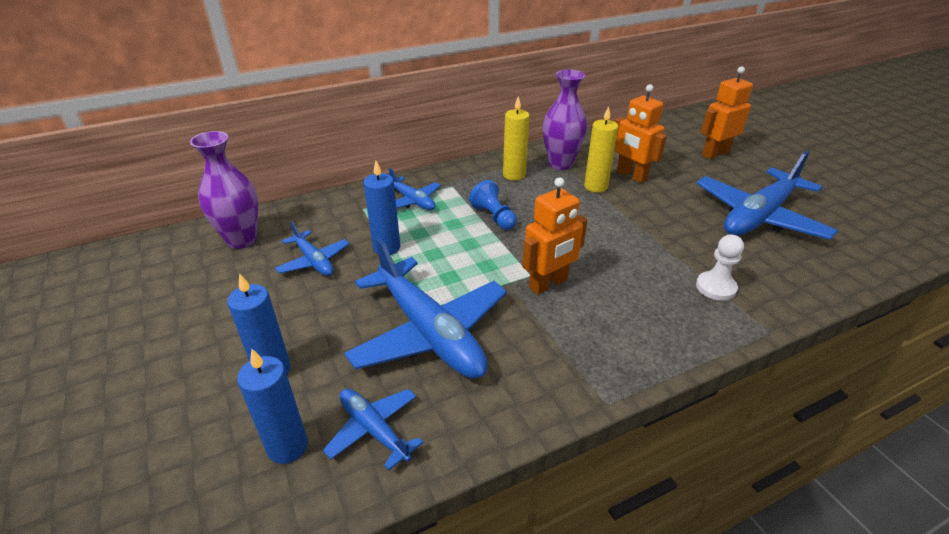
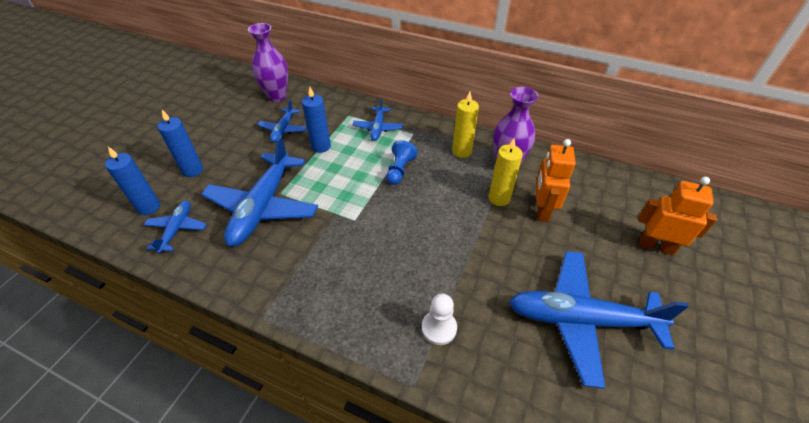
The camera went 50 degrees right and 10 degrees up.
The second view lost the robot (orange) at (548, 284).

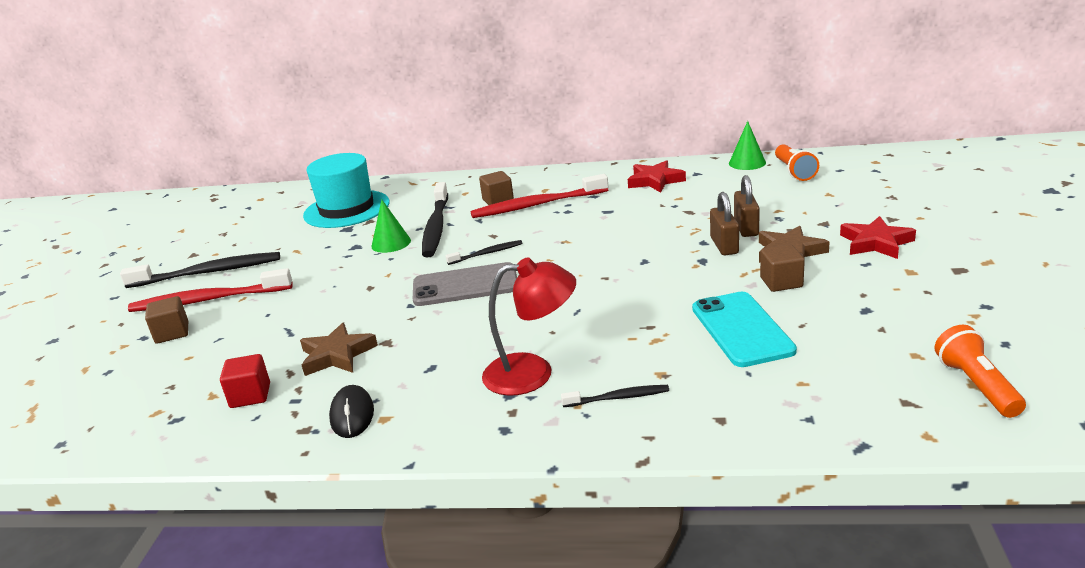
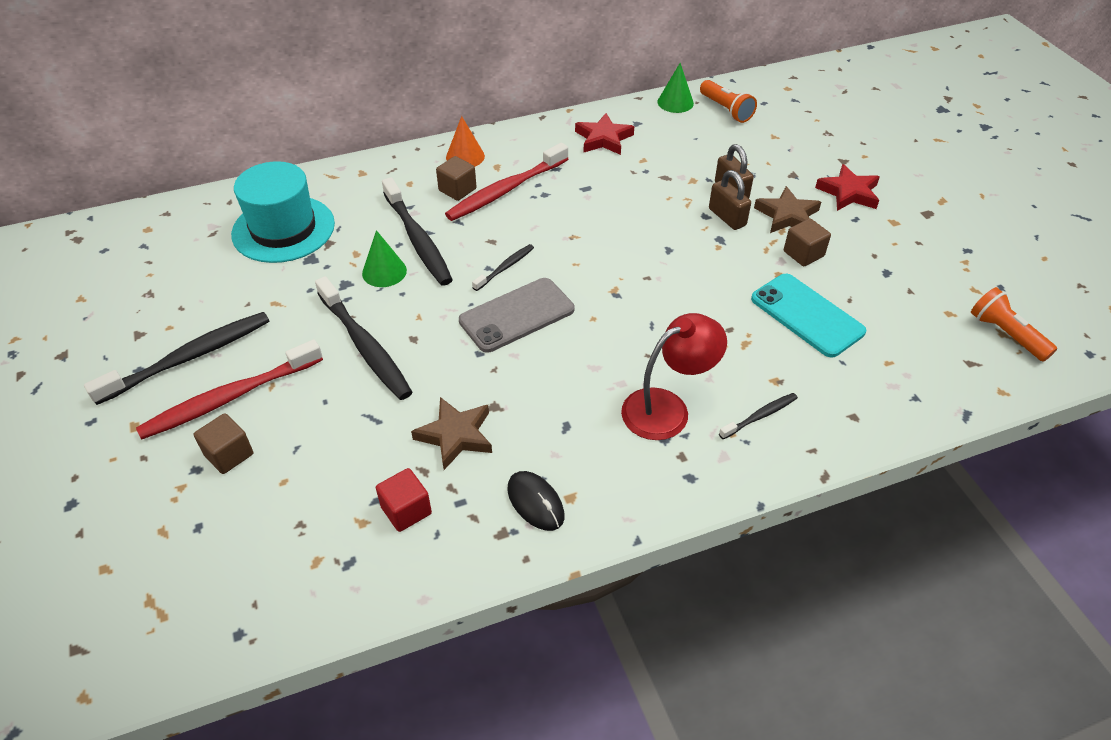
The camera went 30 degrees left and 20 degrees up.
The second view gained the toothbrush (black) at (365, 346).
The second view gained the cone (orange) at (465, 156).

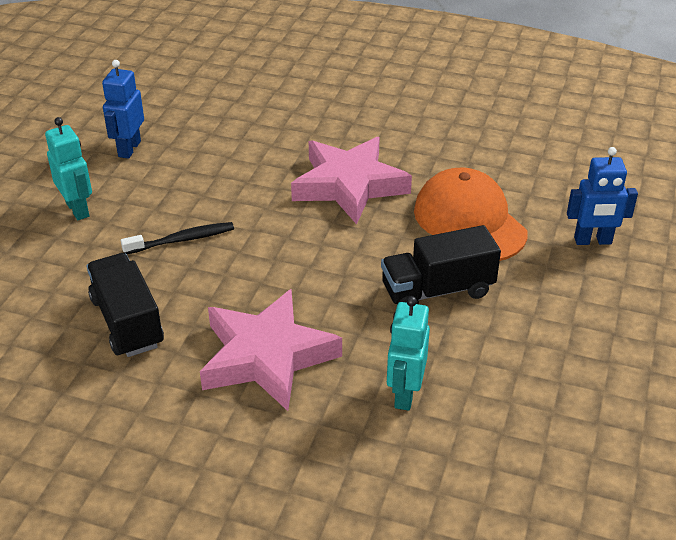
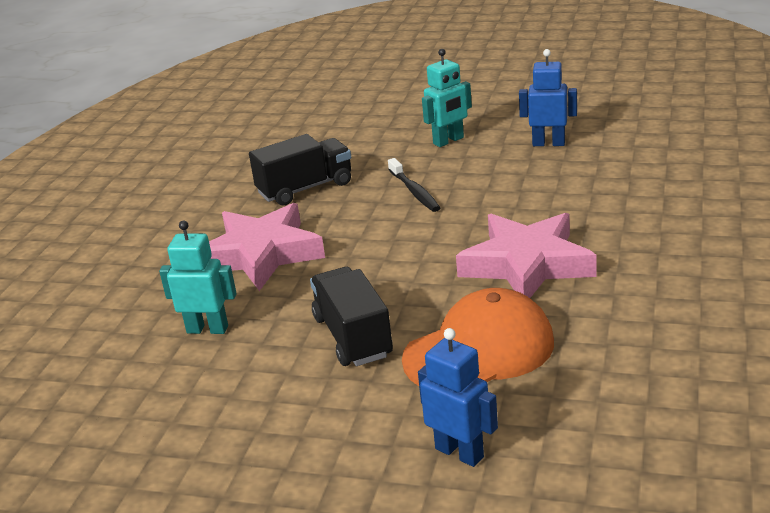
The camera went 90 degrees right and 10 degrees down.
The robot (blue) at (593, 241) ended up facing another way, 135 degrees clockwise from before.

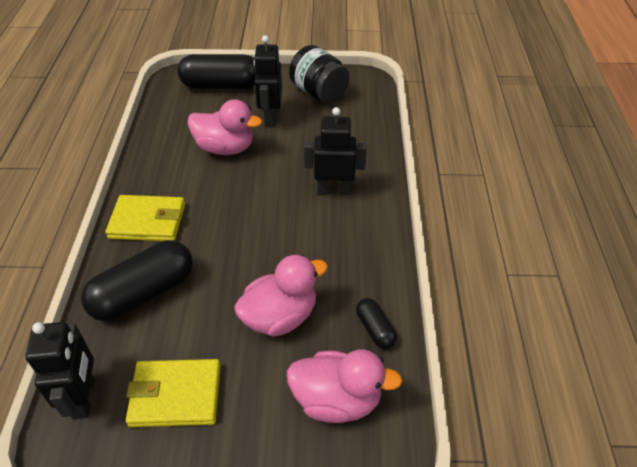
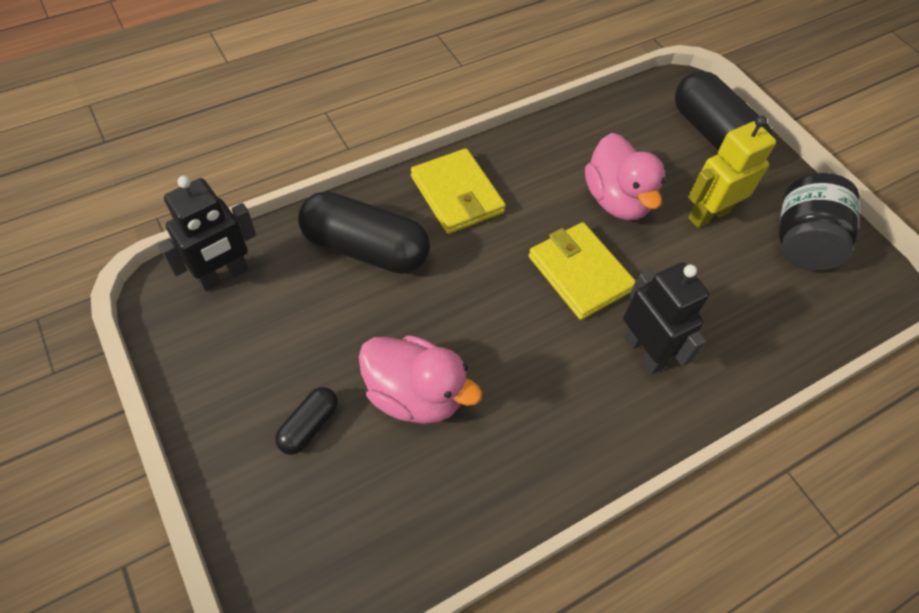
The camera went 55 degrees right and 10 degrees up.
The wallet (yellow) ended up elsewhere, having gone from (176, 395) to (580, 273).
What was the robot (black) at (270, 117) turned into the robot (yellow) at (708, 215).
The second view lost the duck (pink) at (337, 400).
The capsule (black) ended up elsewhere, having gone from (375, 329) to (309, 426).

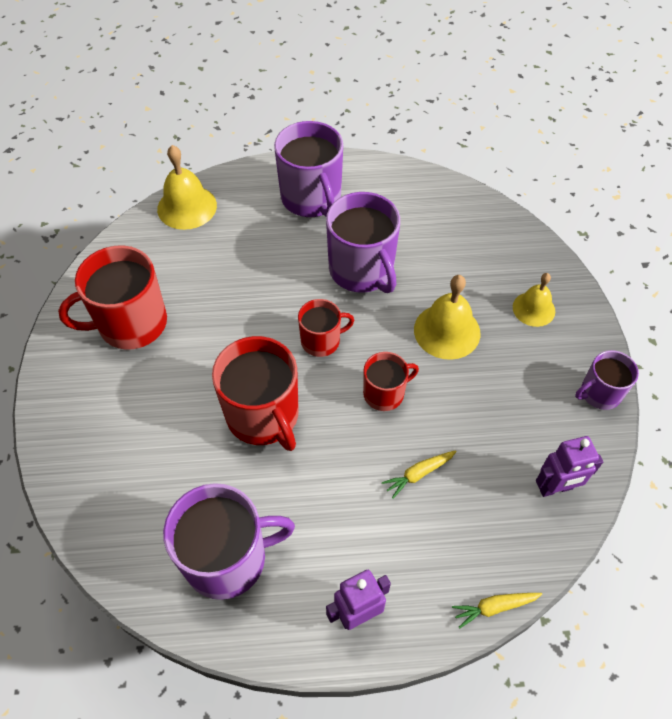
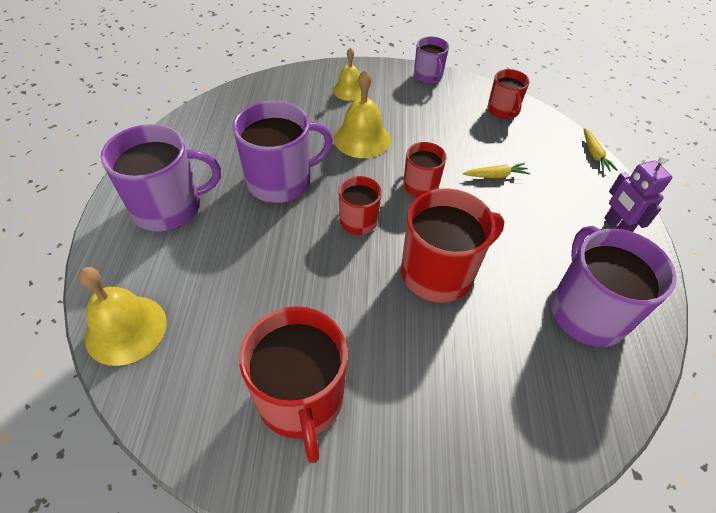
The camera went 85 degrees left and 5 degrees down.
The carrot (yellow) at (418, 474) ended up facing another way, 75 degrees counterclockwise from before.
Where the robot (purple) stood at (555, 488), the mug (red) came to stand at (502, 110).

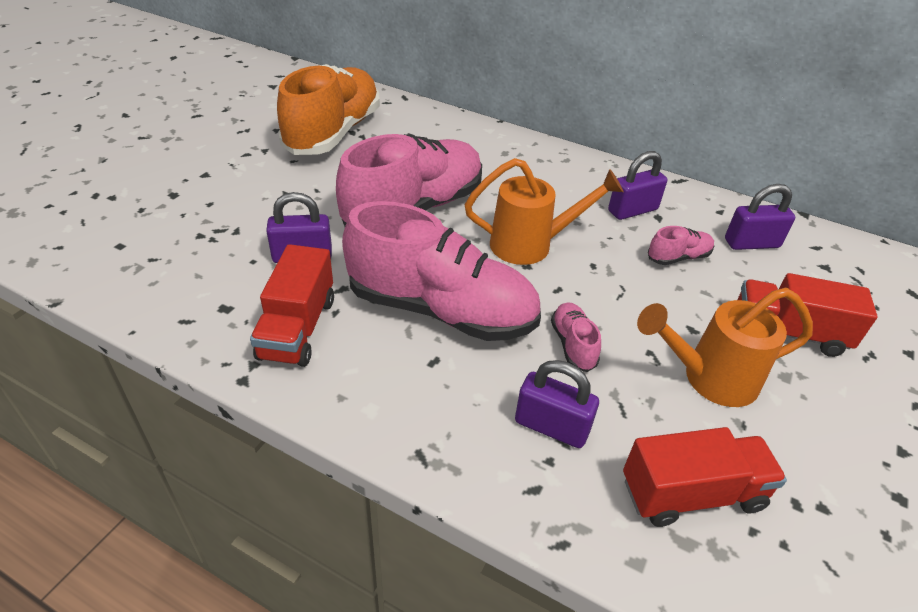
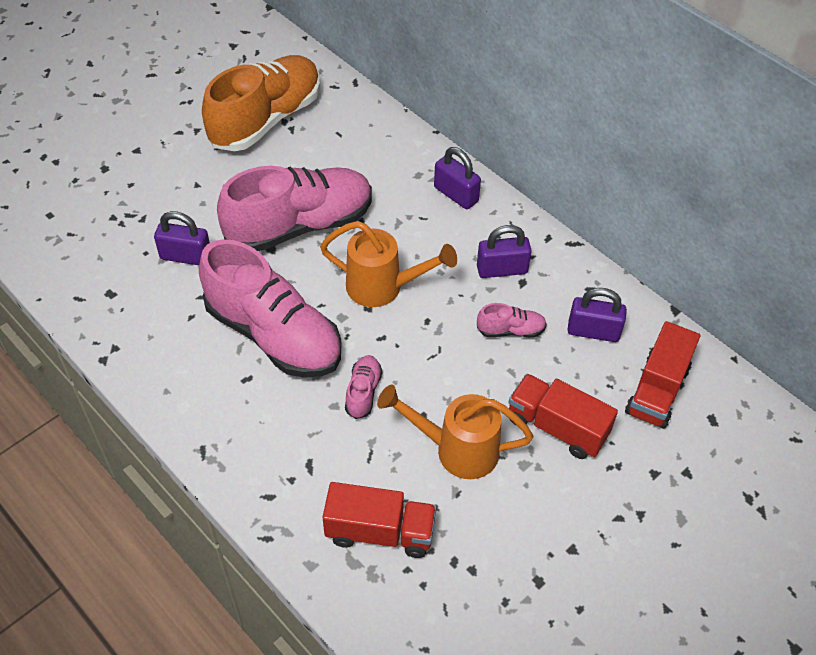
The camera went 20 degrees right and 10 degrees up.
The truck (red) ended up elsewhere, having gone from (297, 328) to (657, 390).
The padlock (purple) ended up elsewhere, having gone from (551, 426) to (456, 194).

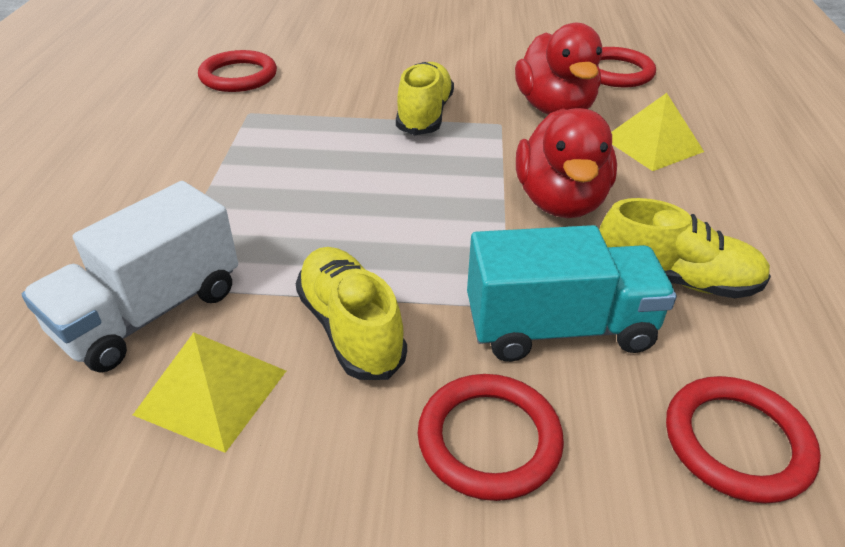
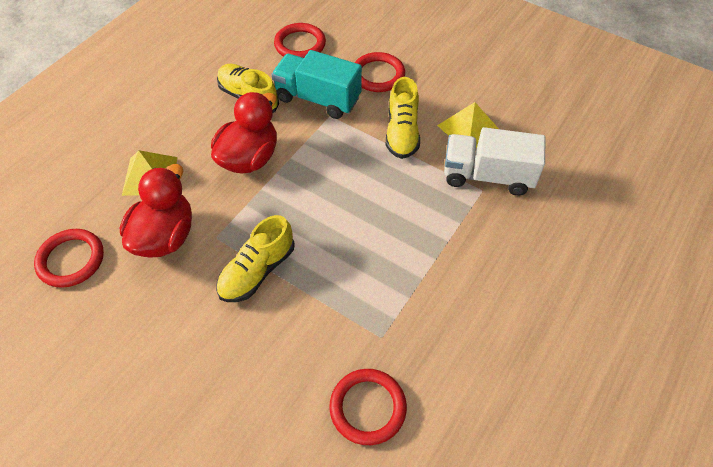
The camera went 150 degrees left and 15 degrees up.
The truck (white) at (150, 312) ended up facing another way, 150 degrees counterclockwise from before.

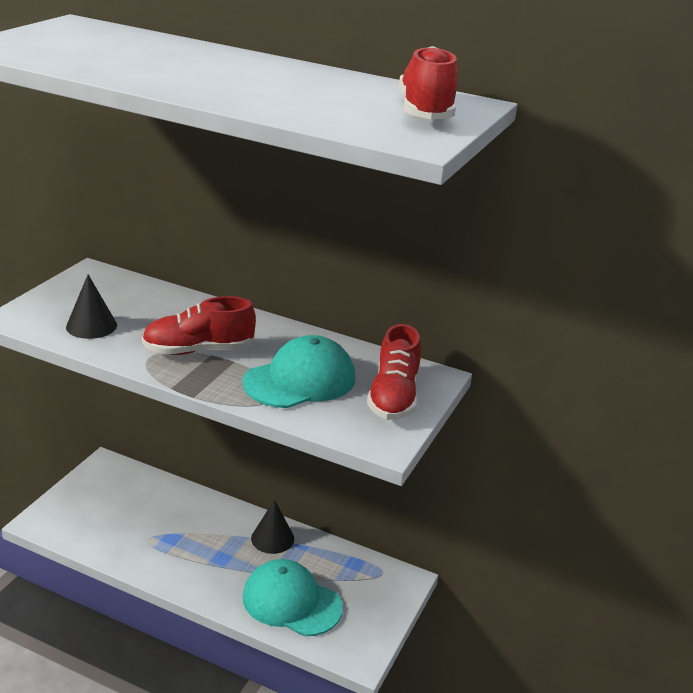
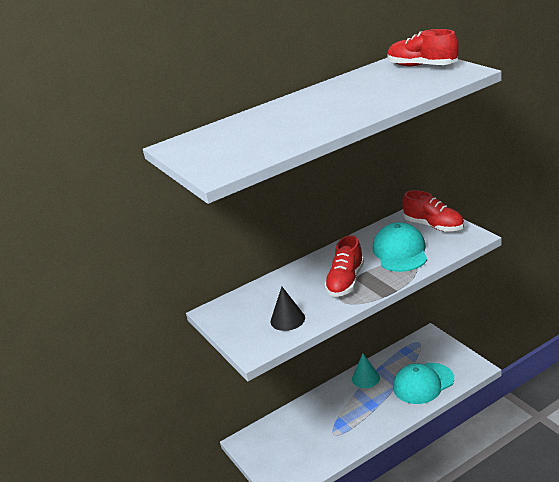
The camera went 50 degrees left and 0 degrees up.
What was the cone (black) at (272, 538) turned into the cone (turquoise) at (365, 378).

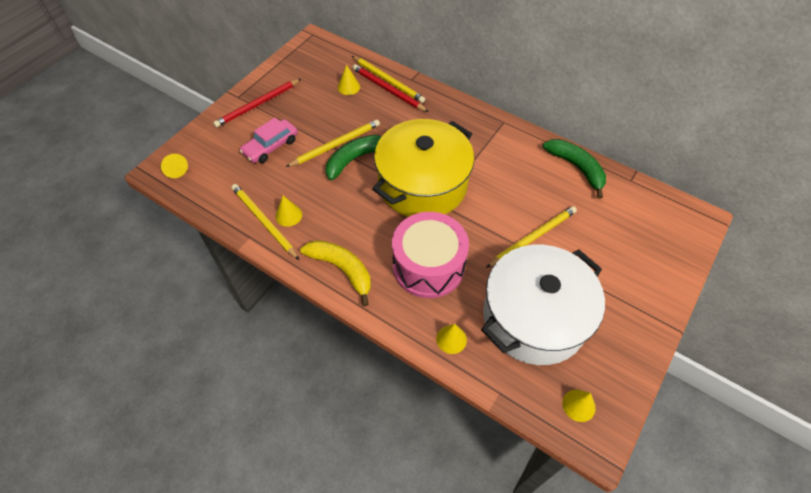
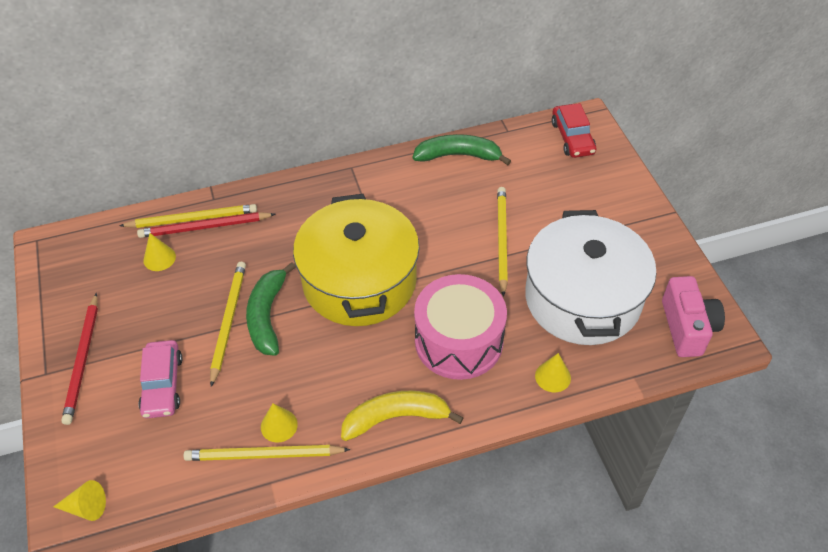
The camera went 50 degrees left and 5 degrees down.
Where the cone (yellow) stood at (578, 405), the camera (pink) came to stand at (687, 327).
The second view gained the car (red) at (572, 137).

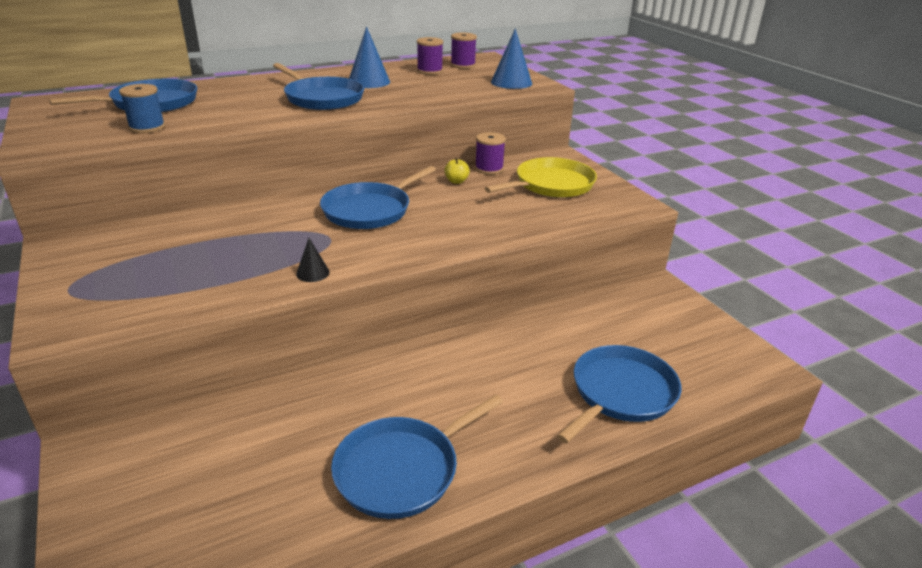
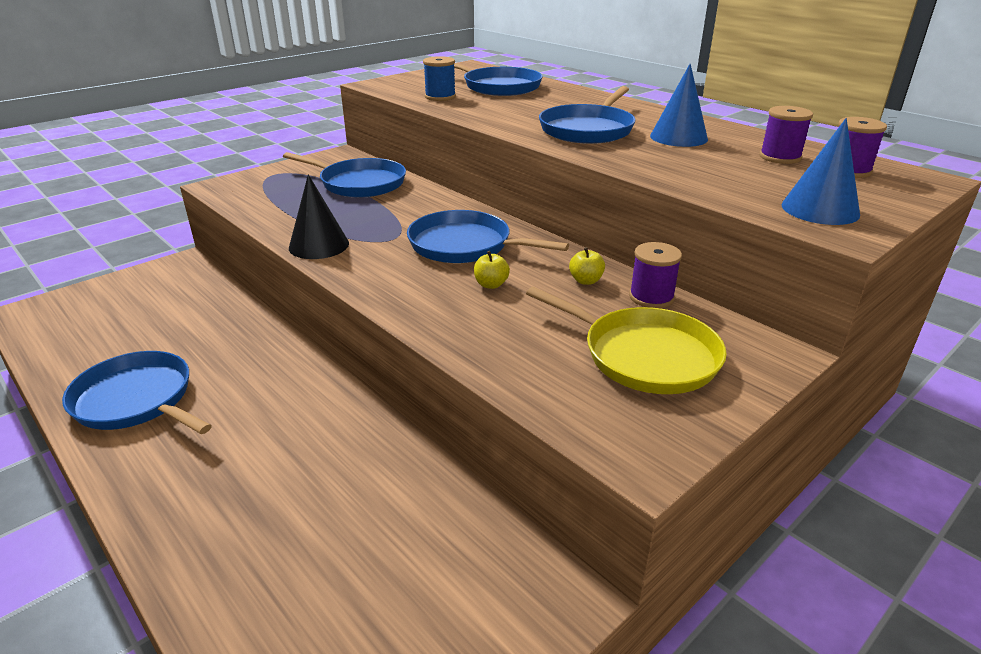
The camera went 75 degrees right and 0 degrees up.
The size of the cone (black) at (312, 273) changed by a factor of 1.82.
The pan (blue) ended up elsewhere, having gone from (620, 393) to (359, 183).
The second view gained the apple (yellow) at (491, 284).

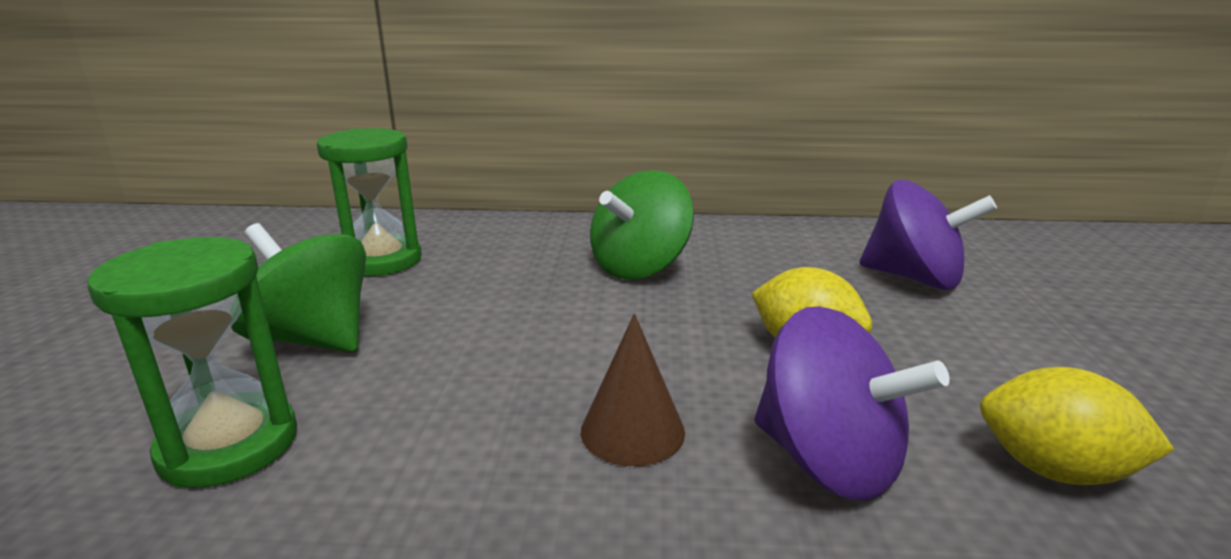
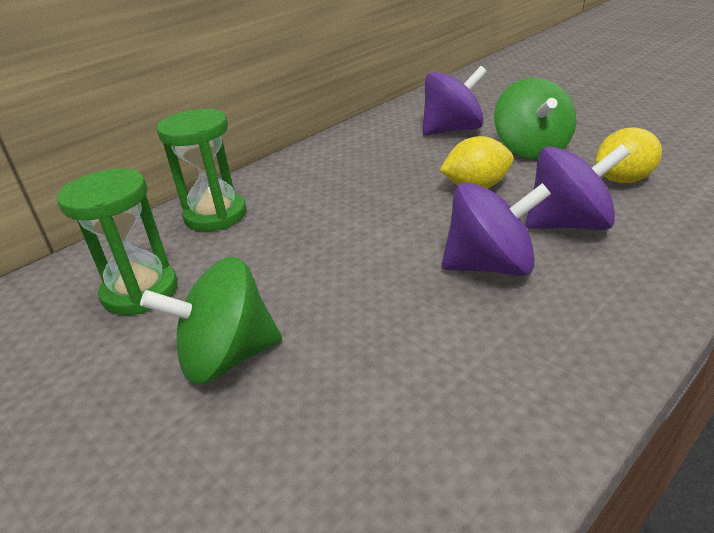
The camera went 45 degrees left and 10 degrees up.
The hourglass (green) ended up elsewhere, having gone from (229, 445) to (215, 215).
Where the cone (brown) stood at (632, 431), the spinning top (purple) came to stand at (491, 266).
The spinning top (green) ended up elsewhere, having gone from (639, 267) to (531, 149).

